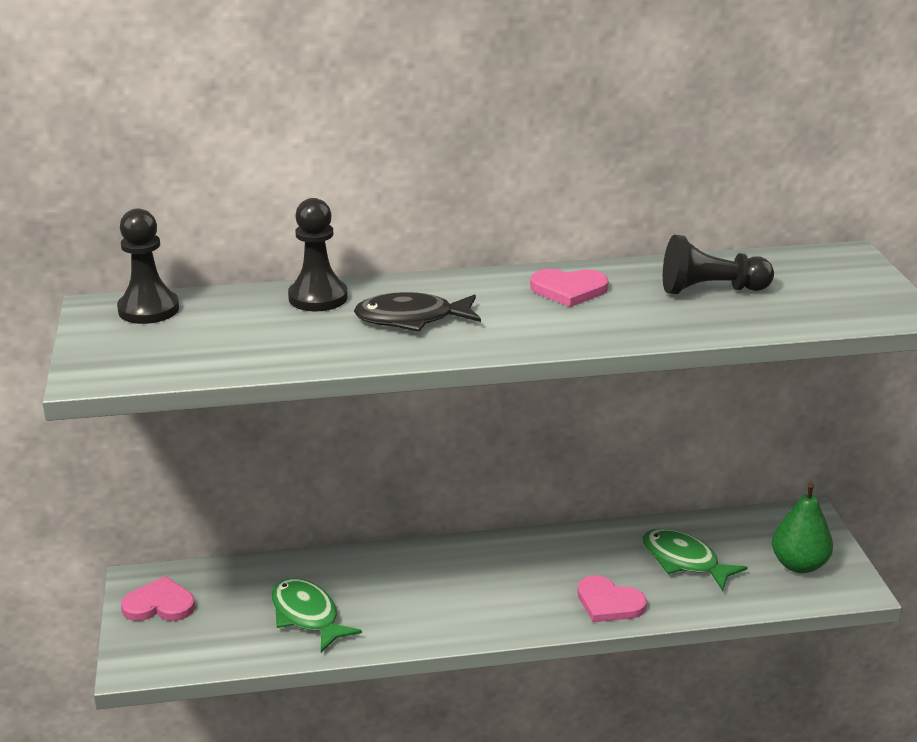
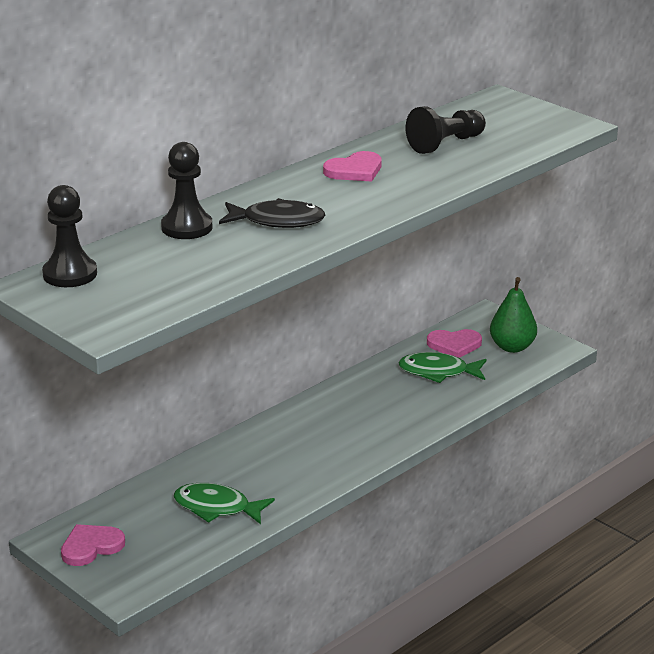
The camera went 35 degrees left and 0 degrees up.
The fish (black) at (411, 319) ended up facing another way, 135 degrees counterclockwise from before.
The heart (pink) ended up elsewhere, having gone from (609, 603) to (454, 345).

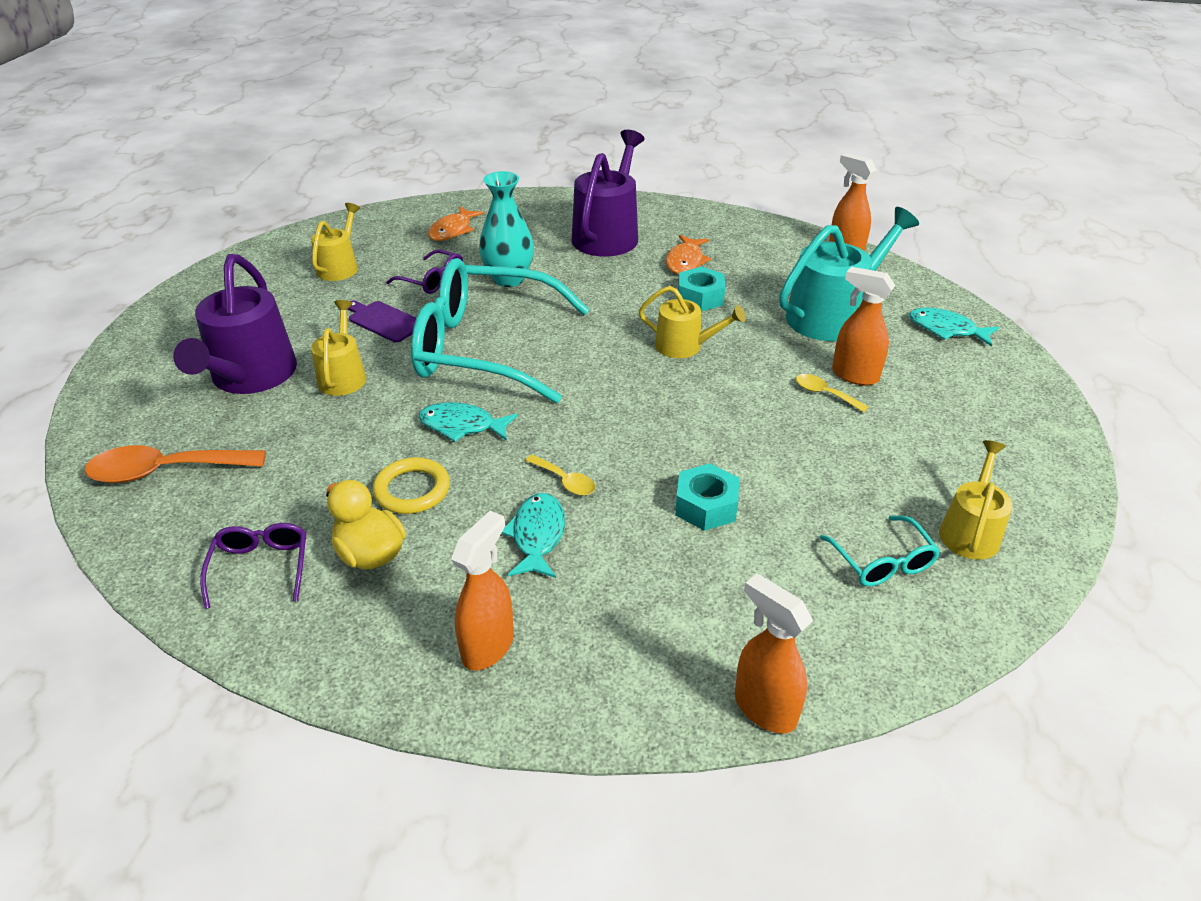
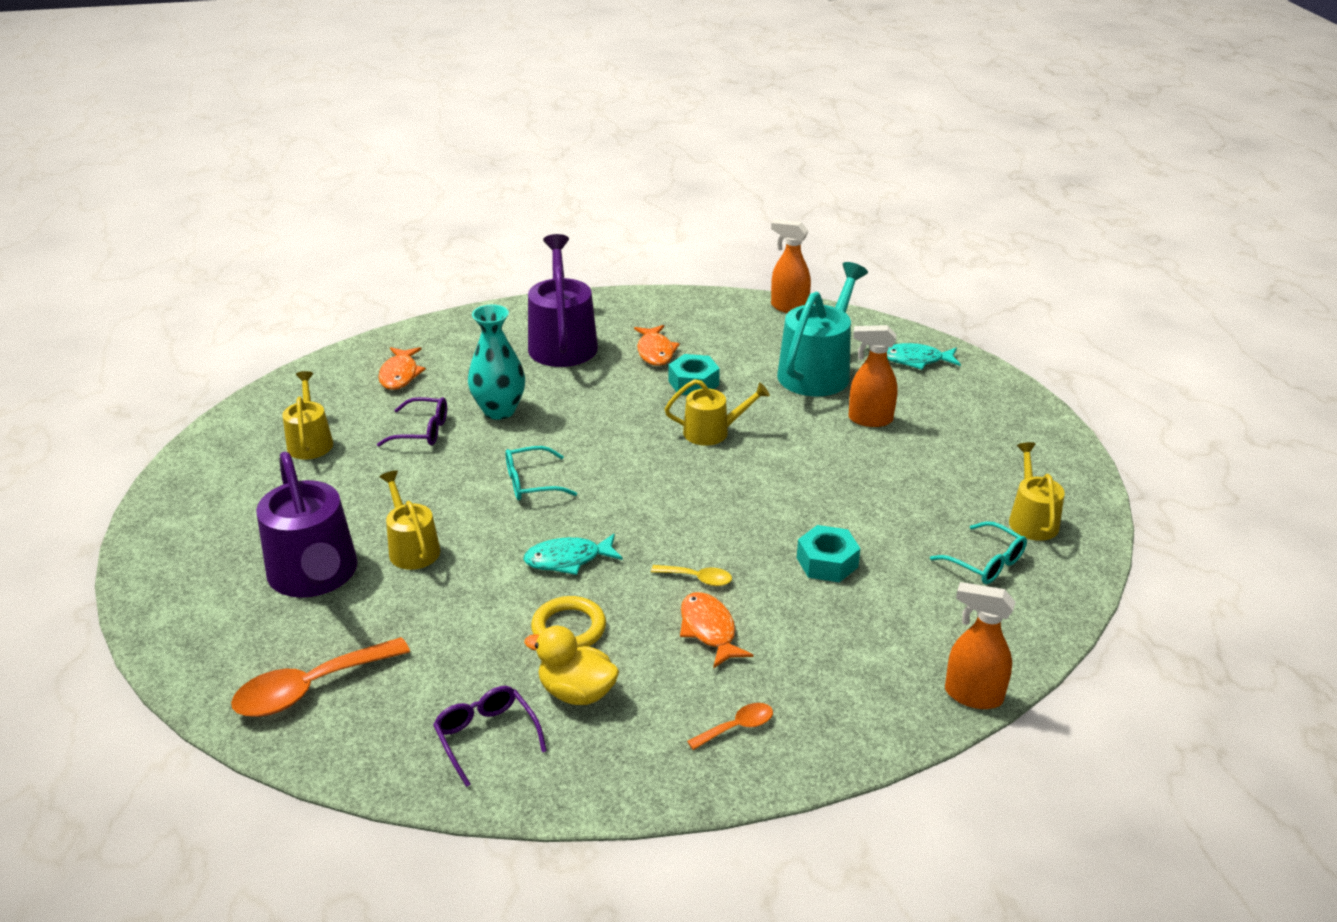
The camera went 25 degrees left and 5 degrees down.
The second view lost the cutting board (purple) at (384, 321).
The size of the glasses (turquoise) at (486, 348) changed by a factor of 0.42.
Where the spray bottle (orange) stood at (488, 646), the spoon (orange) came to stand at (737, 727).
What was the fish (turquoise) at (537, 536) turned into the fish (orange) at (709, 630).
The second view lost the spoon (yellow) at (824, 394).

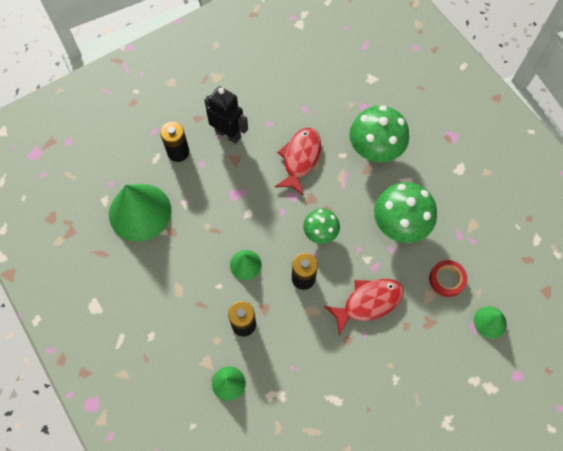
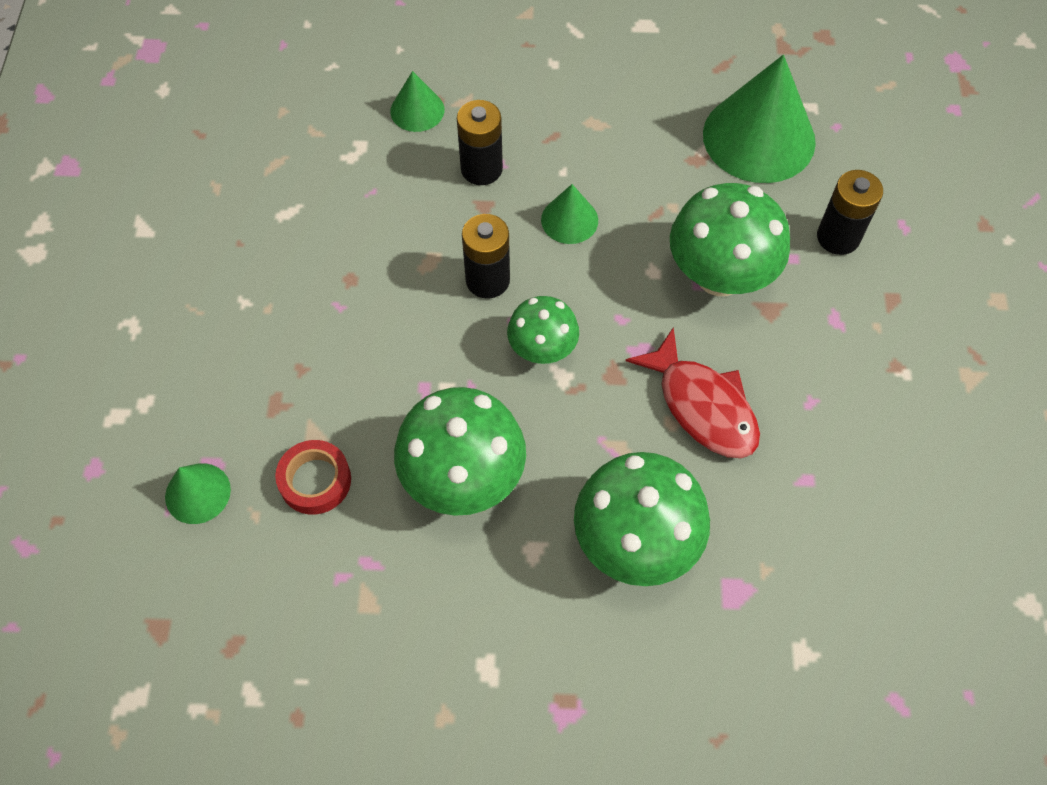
The camera went 125 degrees right and 5 degrees down.
The second view lost the robot (black) at (228, 134).
The second view lost the fish (red) at (368, 302).
The second view gained the mushroom (green) at (719, 275).

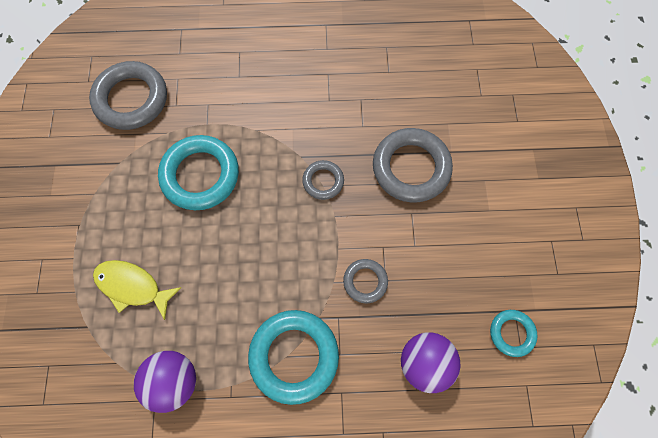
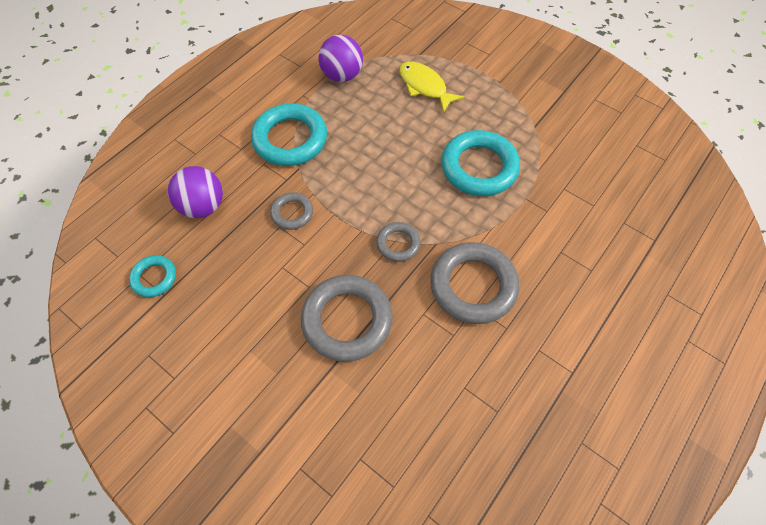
The camera went 130 degrees right and 10 degrees down.
The ring (grey) ended up elsewhere, having gone from (131, 99) to (473, 286).
The fish (yellow) at (133, 286) ended up facing another way, 105 degrees counterclockwise from before.

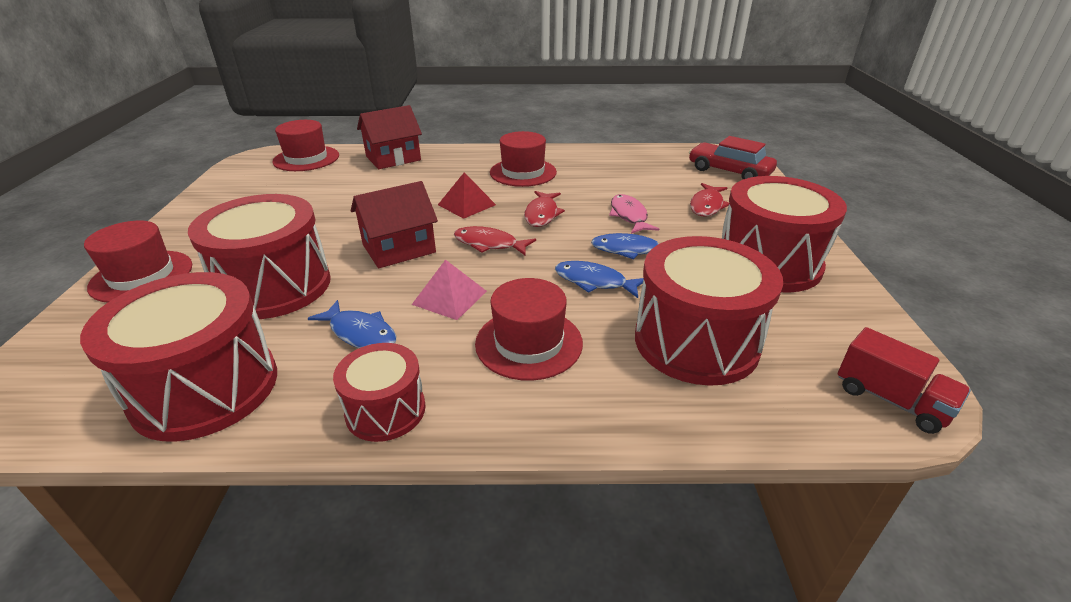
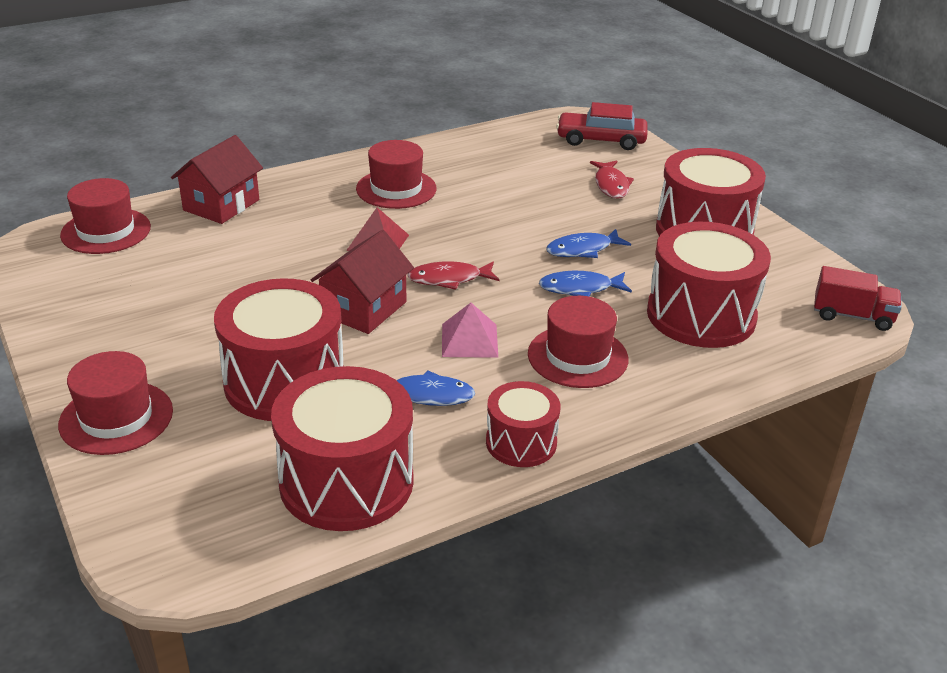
The camera went 30 degrees left and 0 degrees up.
The second view lost the fish (red) at (542, 214).
The second view lost the fish (pink) at (629, 216).

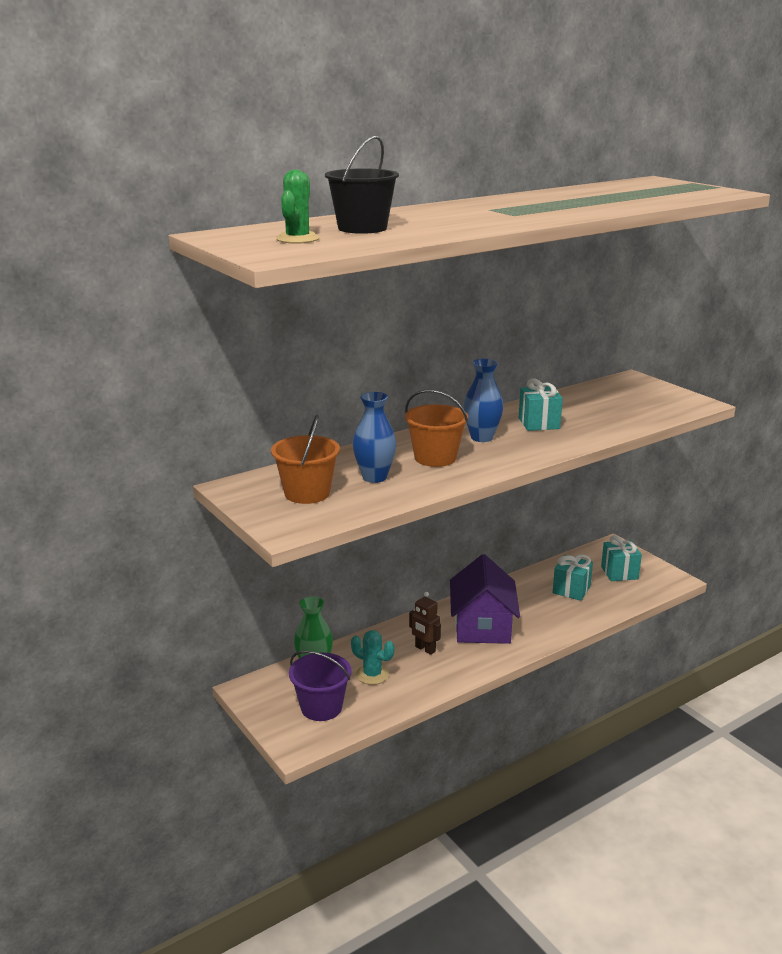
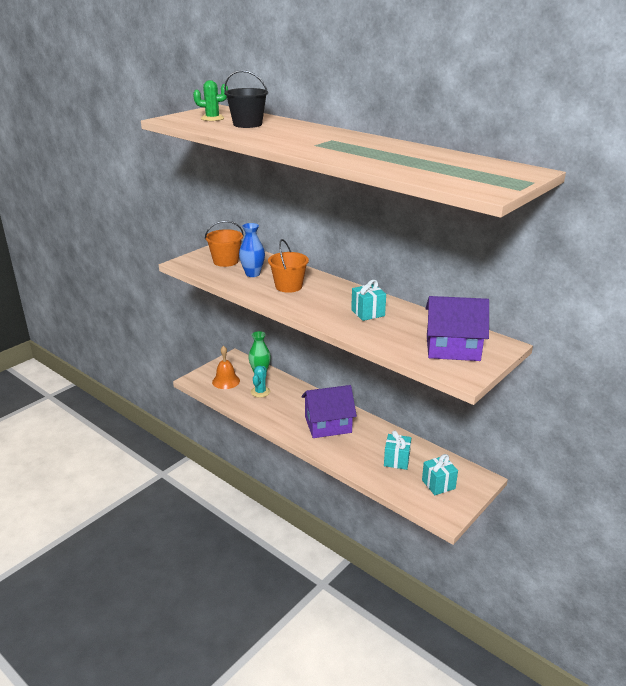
The camera went 75 degrees right and 5 degrees up.
Where the bucket (purple) stood at (321, 707), the bell (orange) came to stand at (226, 381).
The second view lost the robot (brown) at (425, 649).
The second view lost the vase (blue) at (482, 437).
The second view gained the house (purple) at (452, 348).

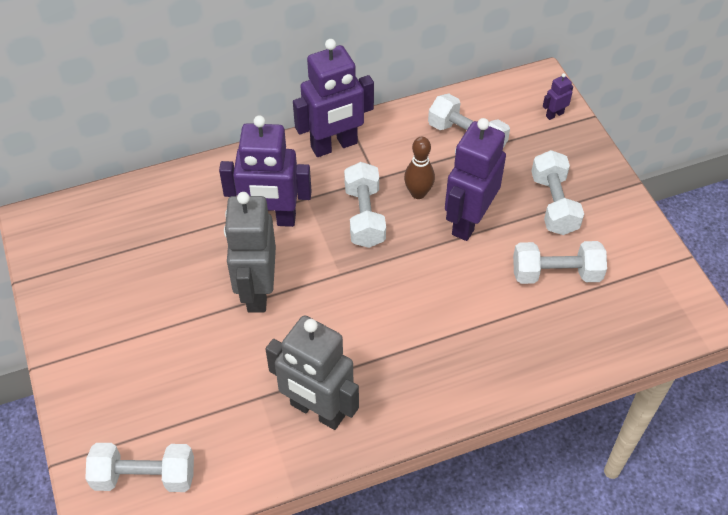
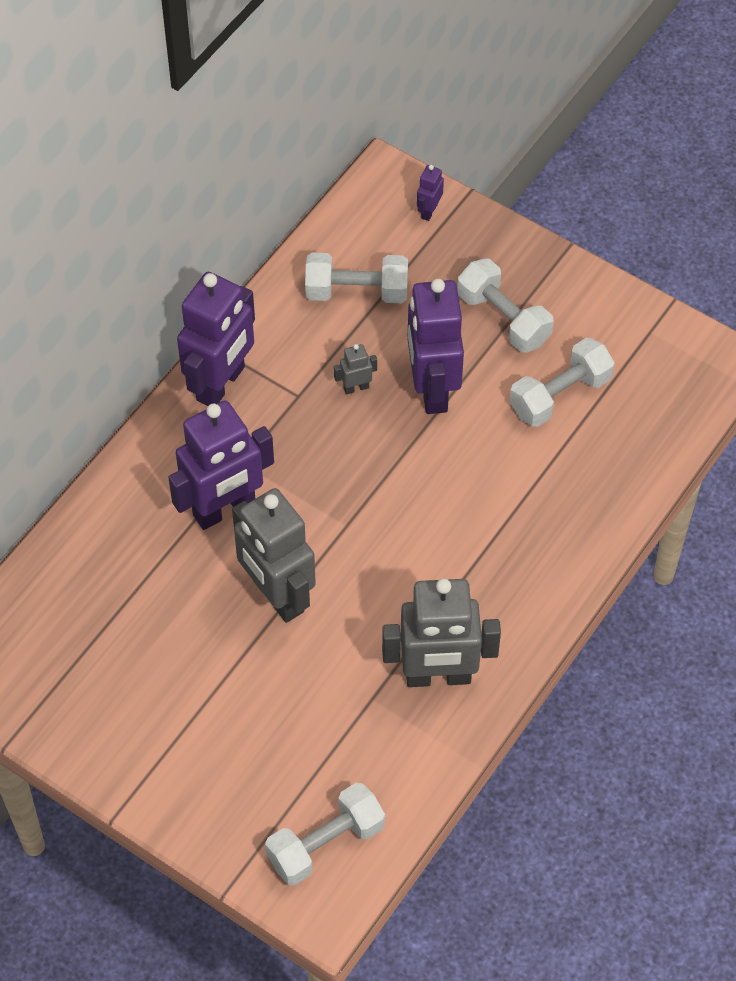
The camera went 35 degrees left and 5 degrees up.
The second view lost the dumbbell (white) at (364, 216).
Where the bowling pin (brown) stood at (418, 193), the robot (grey) came to stand at (356, 387).

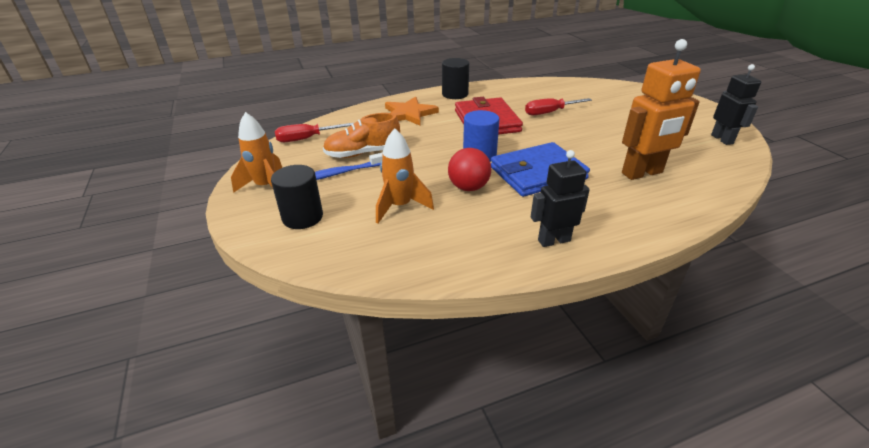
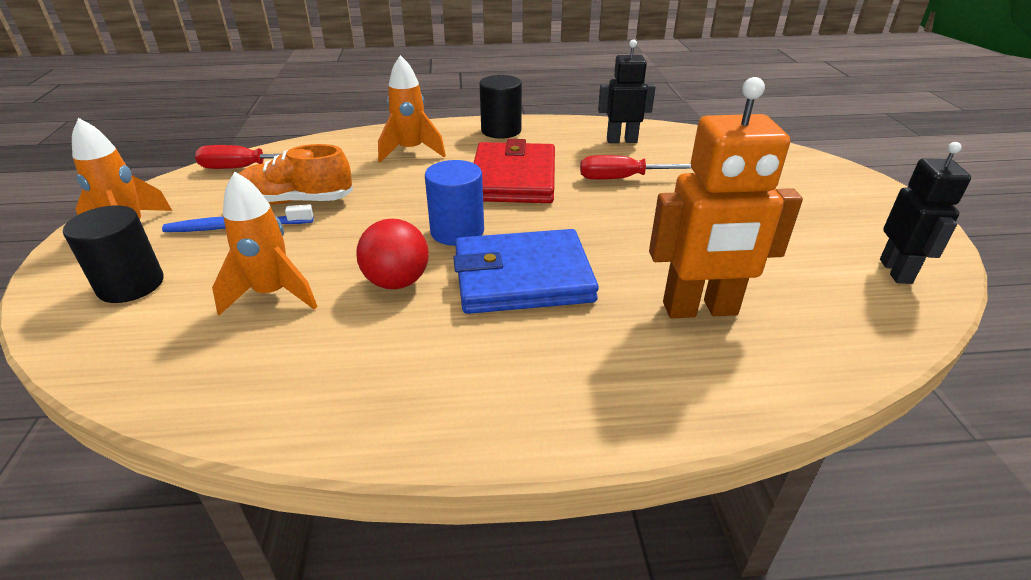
The camera went 15 degrees right and 0 degrees up.
Where the star (orange) stood at (409, 114), the rocket (orange) came to stand at (411, 151).
The robot (black) ended up elsewhere, having gone from (553, 240) to (621, 140).

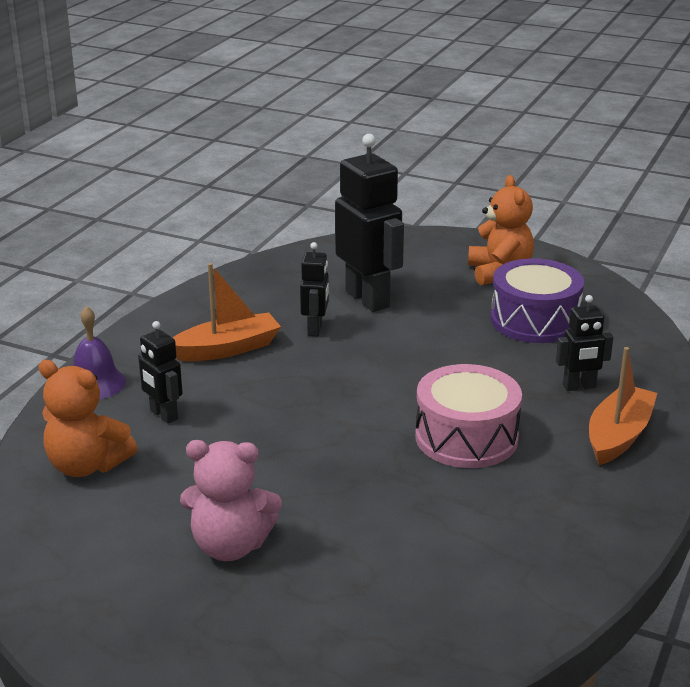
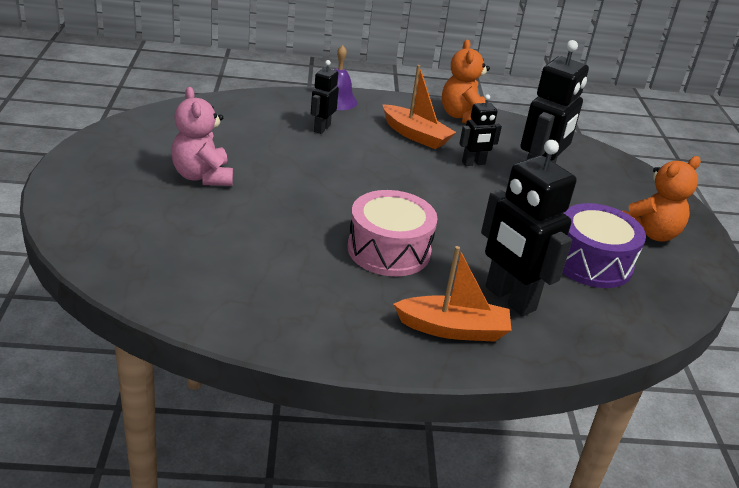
The camera went 60 degrees right and 5 degrees up.
The teddy bear (orange) ended up elsewhere, having gone from (87, 465) to (463, 117).
The size of the robot (black) at (579, 387) changed by a factor of 1.90.

